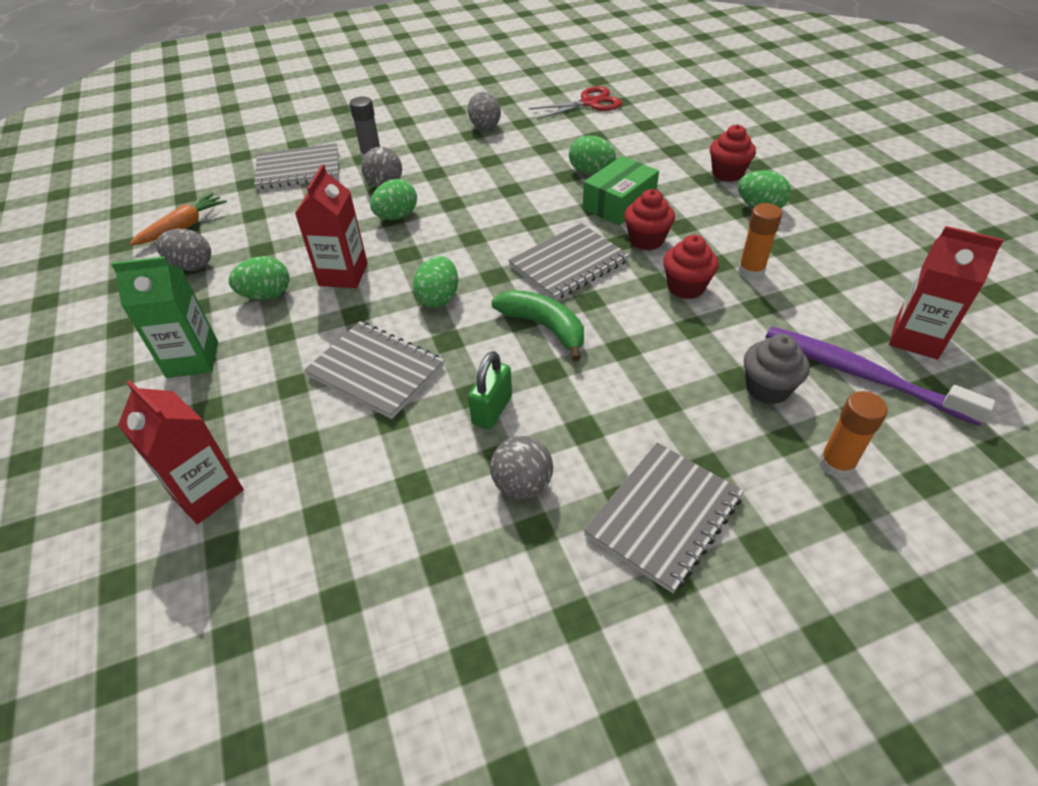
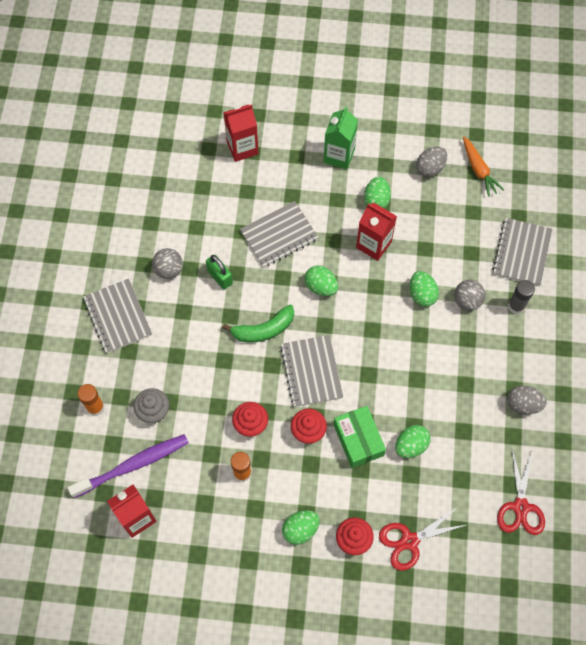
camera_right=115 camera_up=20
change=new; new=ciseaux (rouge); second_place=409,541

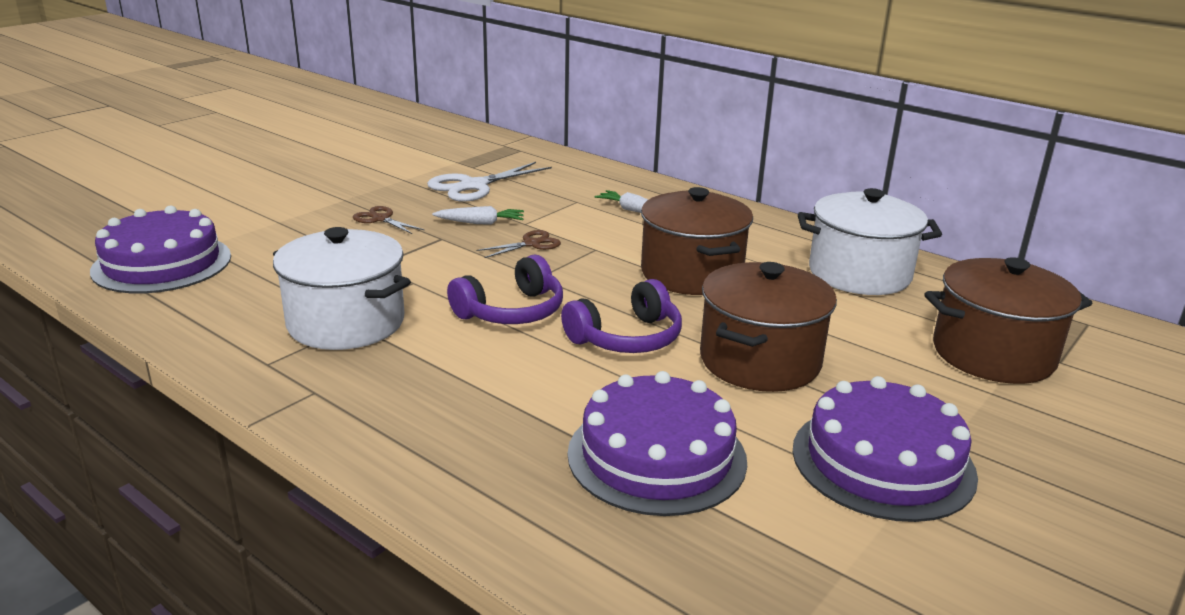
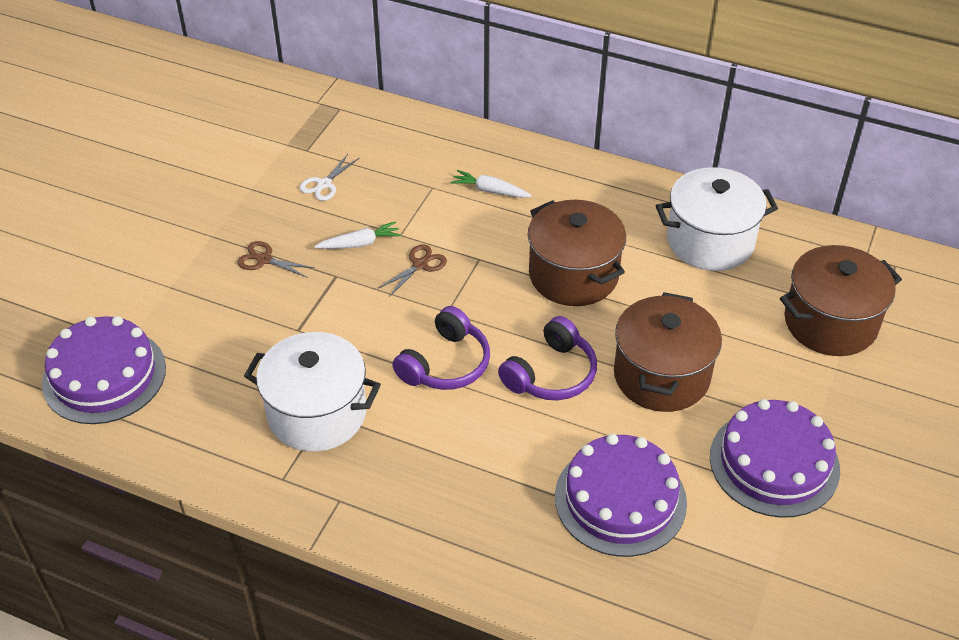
camera_right=-15 camera_up=20
change=scaled; old=ciseaux (blanc); first_place=473,186; second_place=324,184; factor=0.55

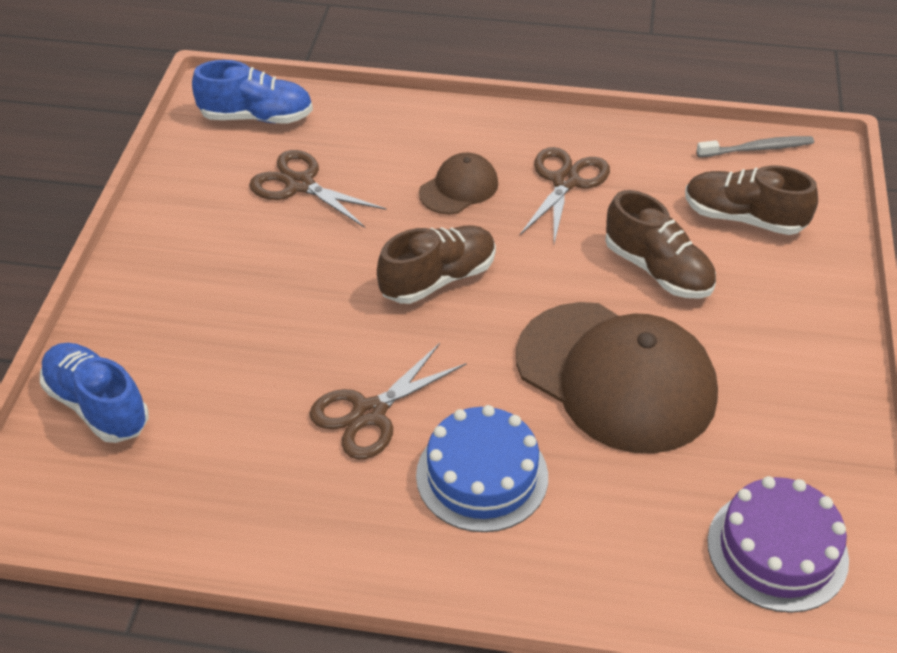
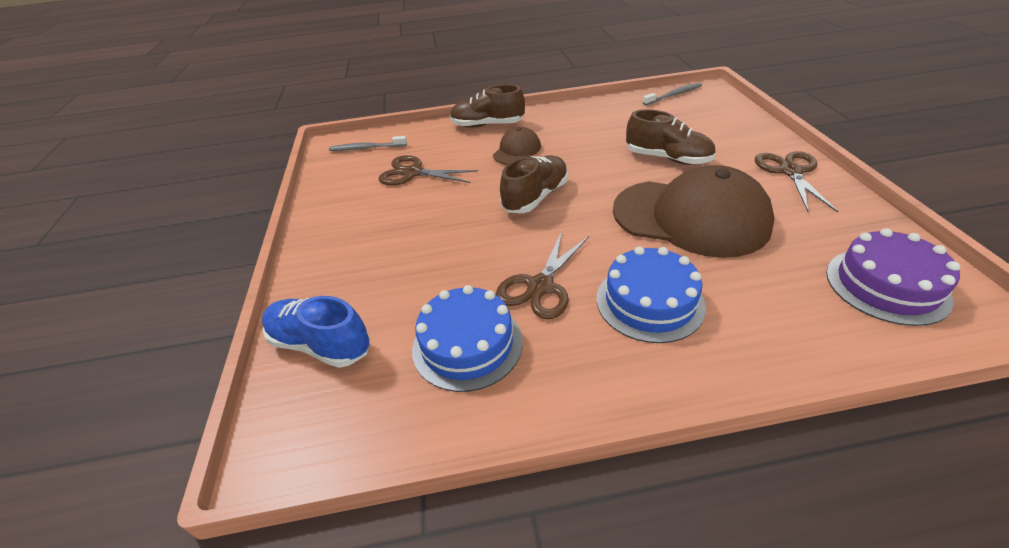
camera_right=-15 camera_up=-5
change=swapped; old=chaussure (bleu); new=brosse à dents (gris); first_place=256,117; second_place=366,148
change=new; new=gâteau (bleu); second_place=467,344
change=shifted; old=chaussure (marron); first_place=743,218; second_place=487,125
change=shifted; old=ciseaux (marron); first_place=565,182; second_place=790,171

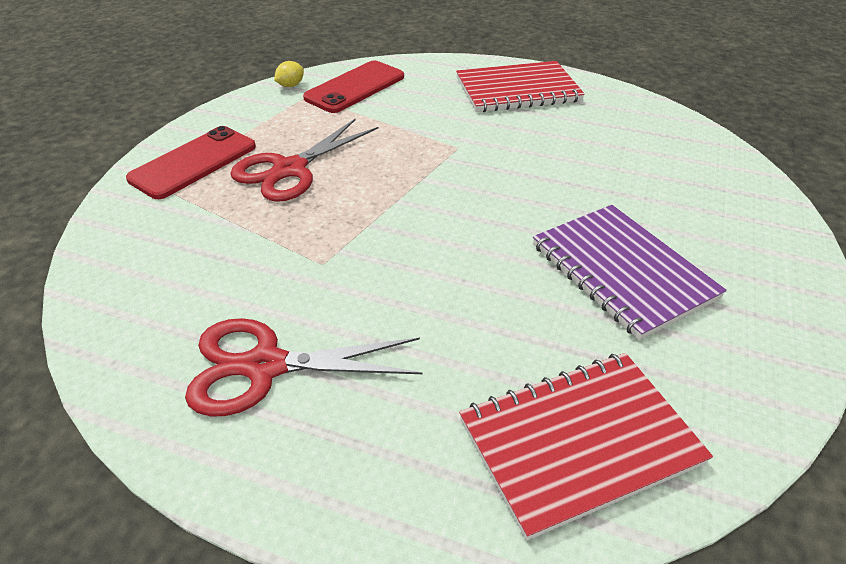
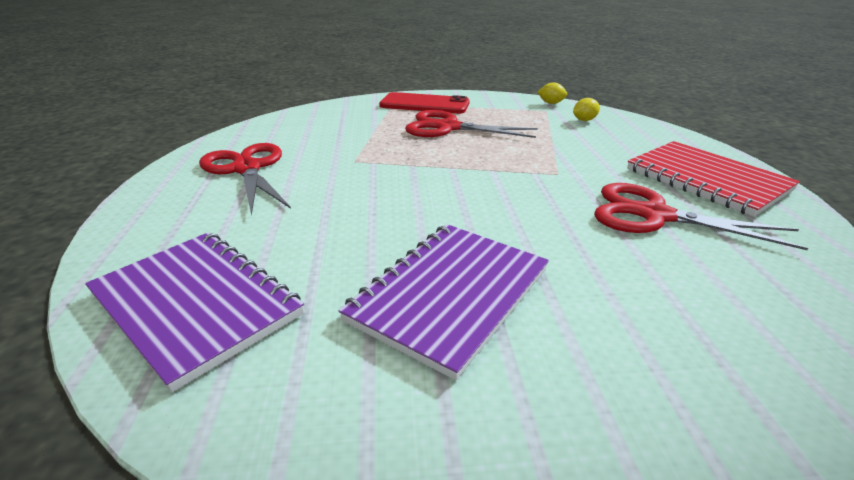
camera_right=65 camera_up=-10
change=repainted; old=carnet (rouge); new=carnet (violet); first_place=579,442; second_place=195,304
change=swapped; old=téléphone (rouge); new=citron (jaune); first_place=355,87; second_place=584,120
change=new; new=ciseaux (rouge); second_place=654,215

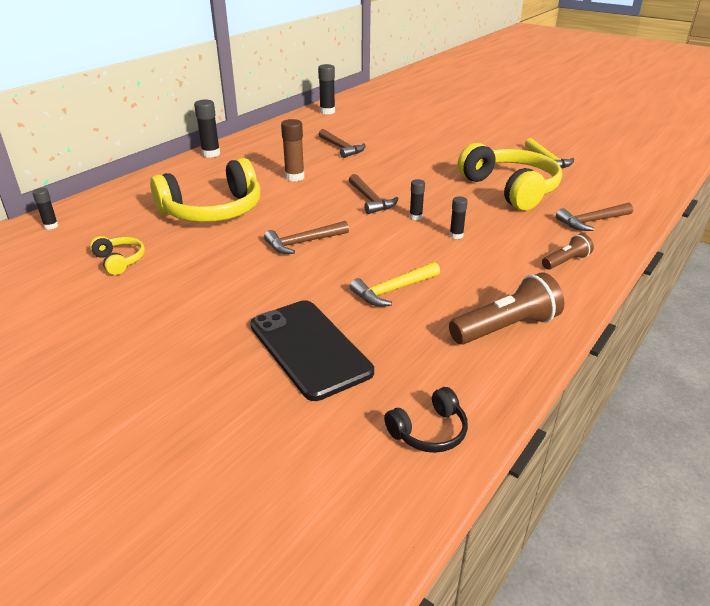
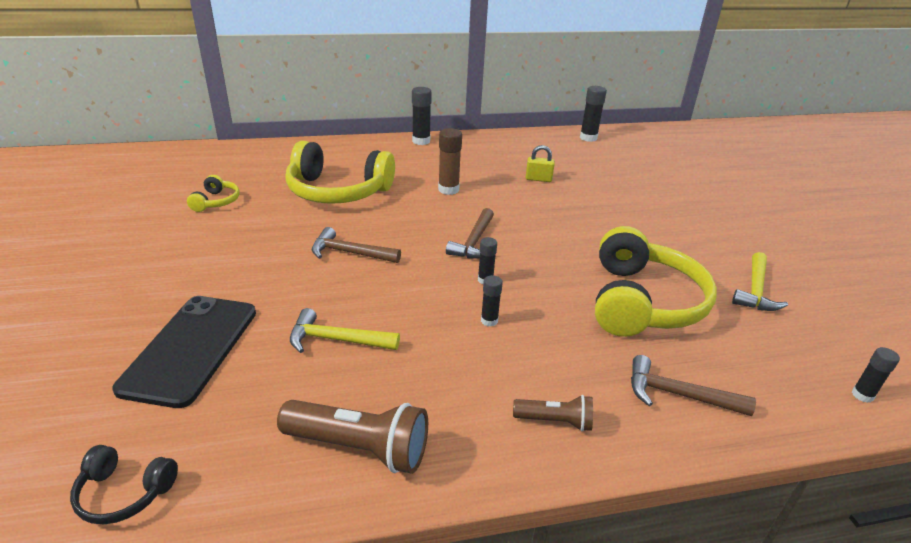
camera_right=40 camera_up=0
change=swapped; old=marteau (marron); new=cadenas (jaune); first_place=341,148; second_place=538,179
change=shifted; old=bâton de colle (noir); first_place=51,226; second_place=862,395

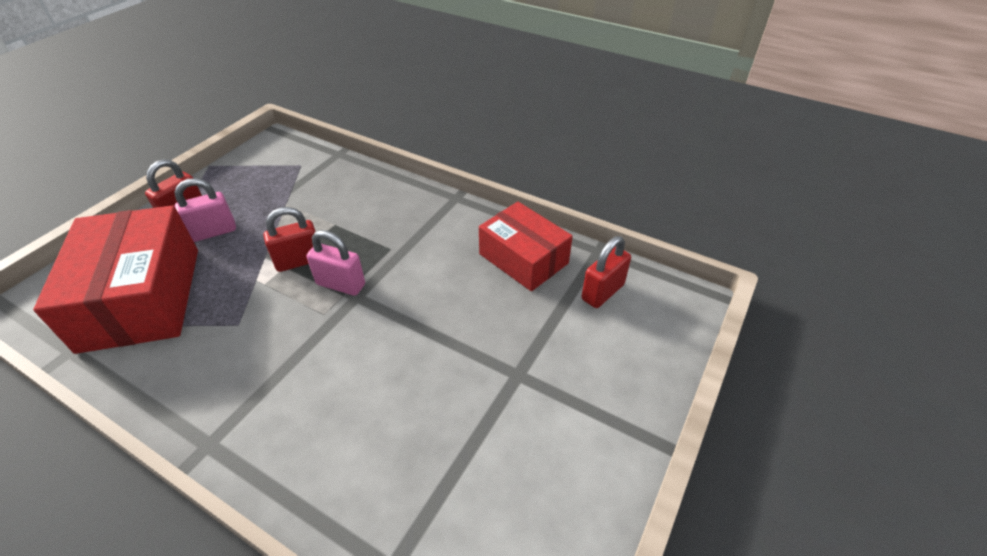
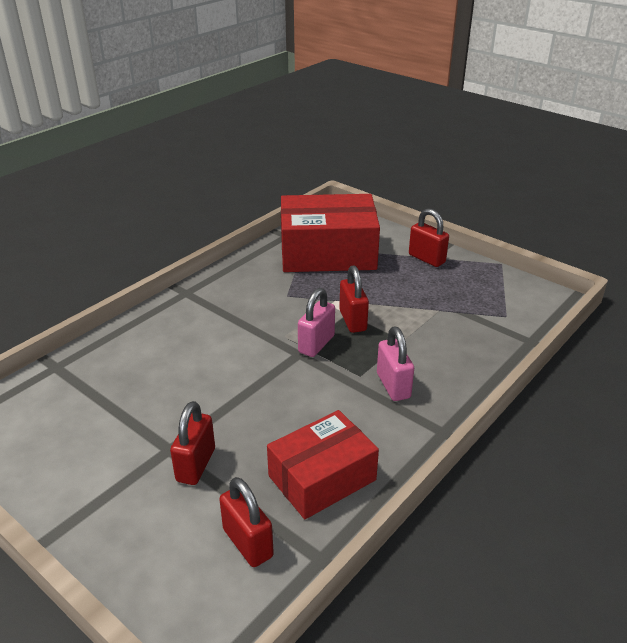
camera_right=100 camera_up=-10
change=new; new=cadenas (rouge); second_place=196,465
change=shifted; old=cadenas (rose); first_place=213,232; second_place=393,386

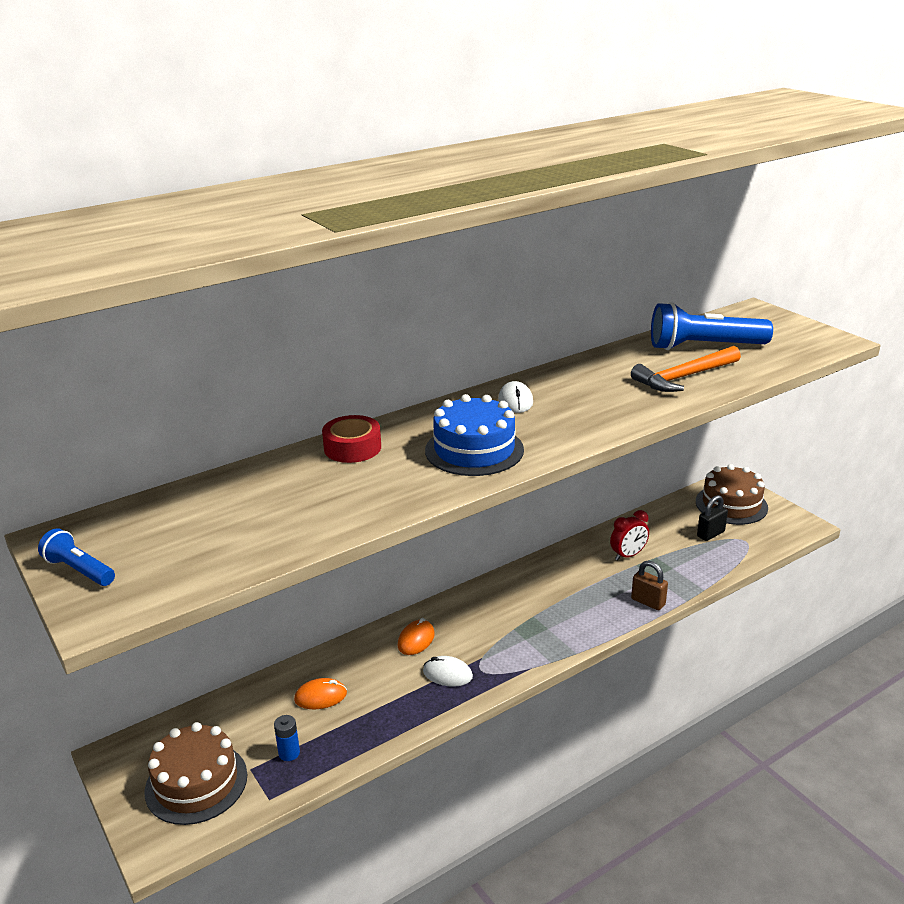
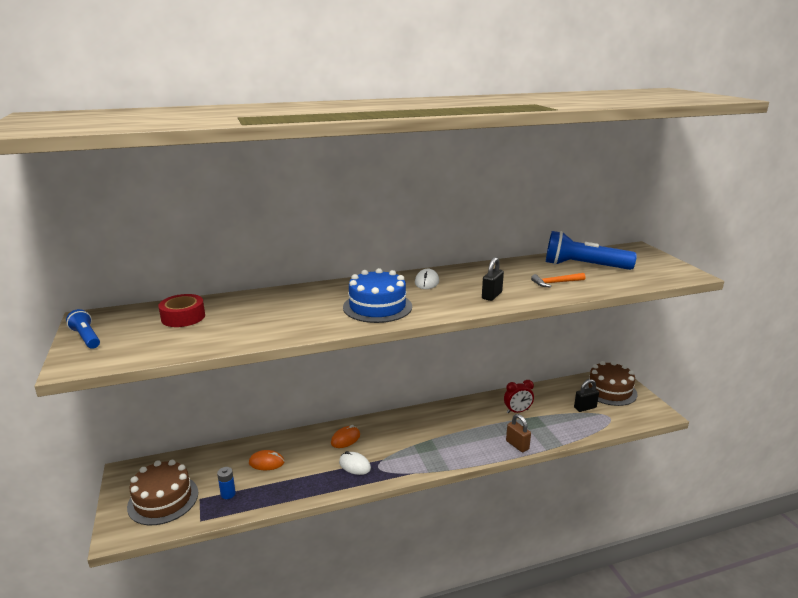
camera_right=15 camera_up=-5
change=shifted; old=ruban adhésif (rouge); first_place=352,448; second_place=183,317
change=new; new=cadenas (noir); second_place=491,295
change=scaled; old=marteau (orange); first_place=683,377; second_place=555,283; factor=0.61

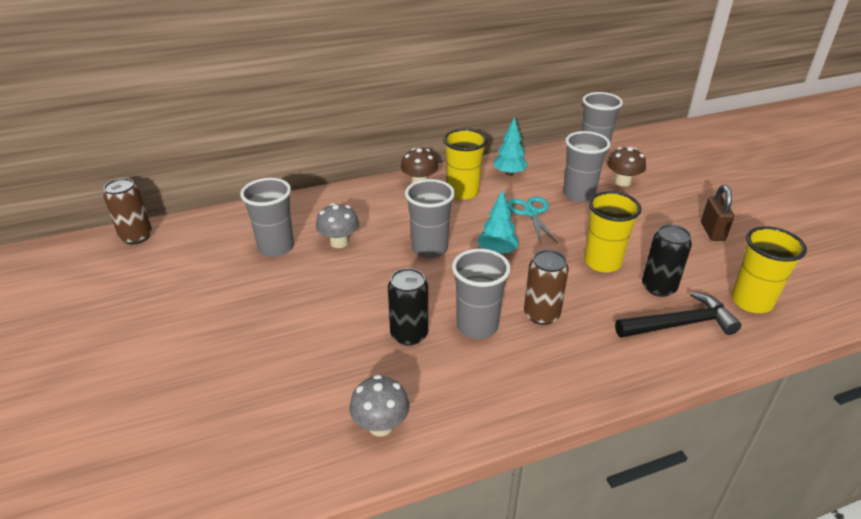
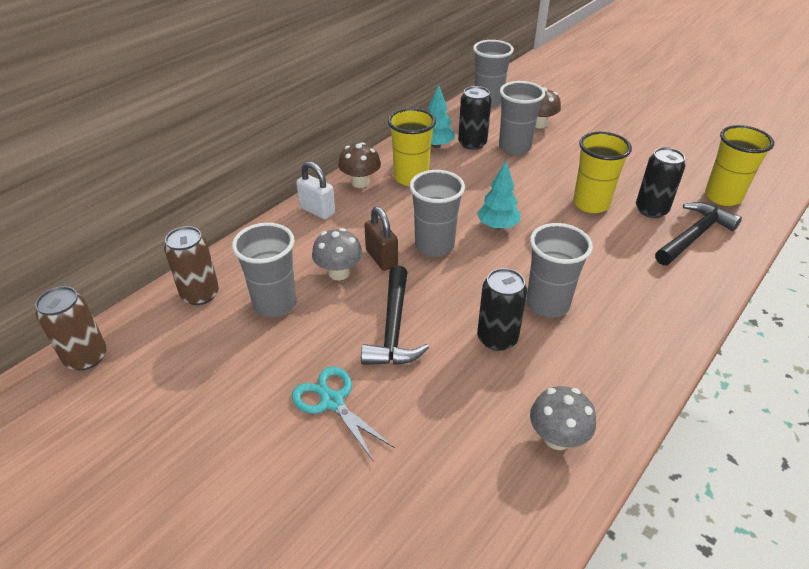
camera_right=-30 camera_up=5
change=shifted; old=canette (marron); first_place=541,314; second_place=200,294
change=shifted; old=ciseaux (turquoise); first_place=531,213; second_place=332,402
change=new; new=cadenas (blanc); second_place=317,211
change=new; new=marteau (noir); second_place=393,328
change=shifted; old=cadenas (marron); first_place=712,232; second_place=381,258
change=new; new=canette (noir); second_place=472,143

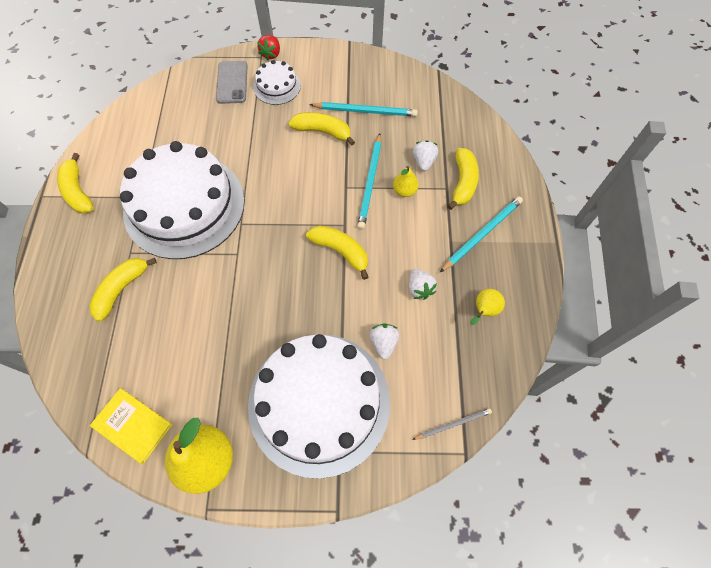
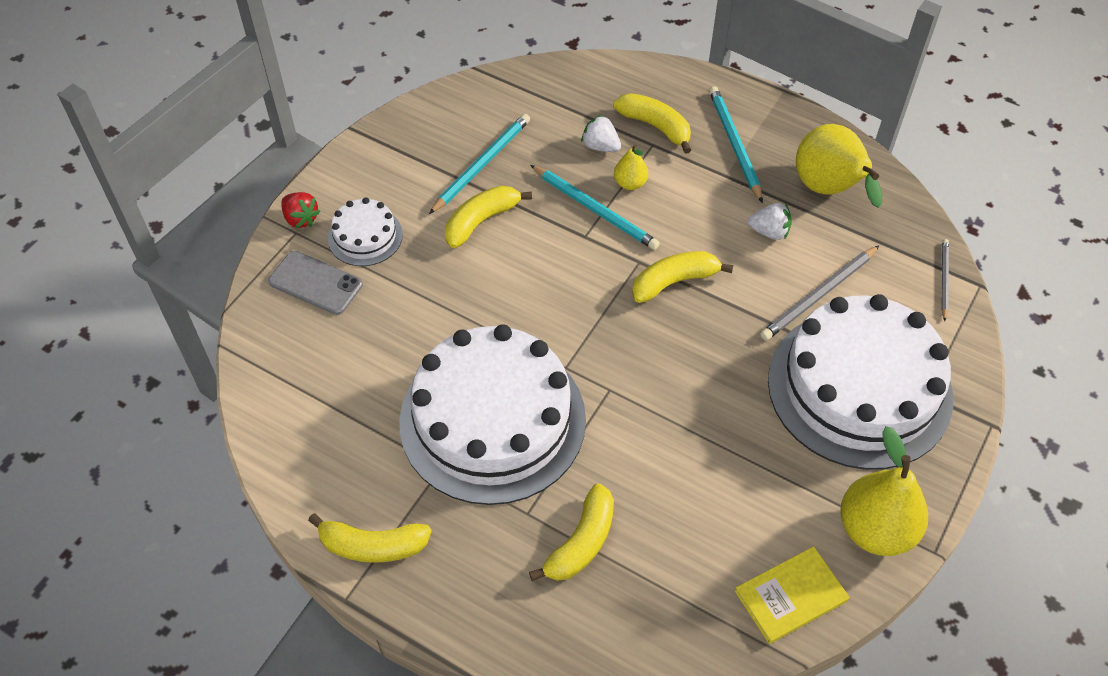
camera_right=-60 camera_up=-10
change=rotated; old=banane (jaune); first_place=122,289; second_place=581,542; degrees=-120
change=swapped; old=fraise (blanc); new=crayon (gris); first_place=383,343; second_place=818,295
change=scaled; old=poire (jaune); first_place=484,310; second_place=829,190; factor=2.0

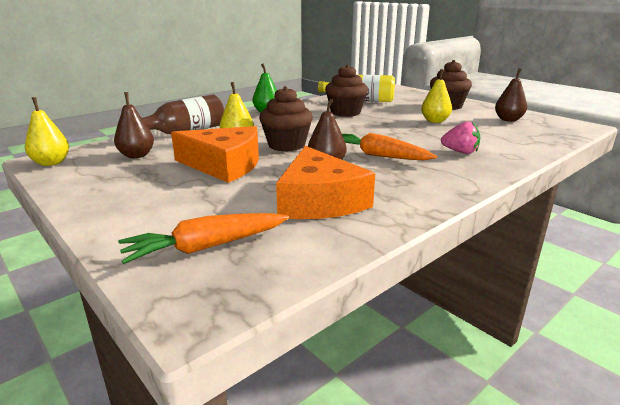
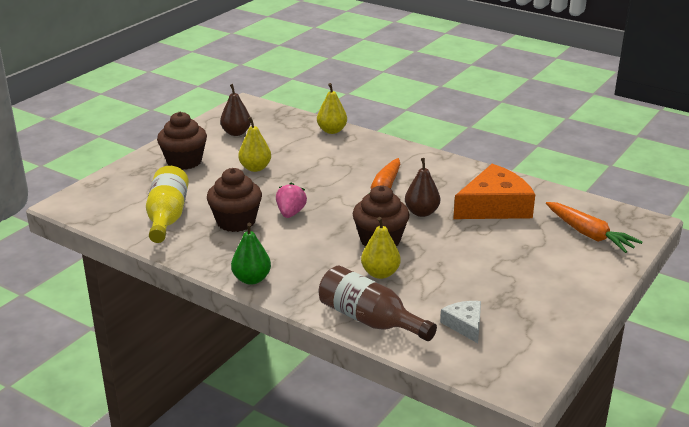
camera_right=-105 camera_up=5
change=shifted; old=fraise (rose); first_place=460,152; second_place=290,213
change=shifted; old=poire (jaune); first_place=51,163; second_place=332,131
change=swapped; old=poire (marron); new=fromage (blanc); first_place=137,155; second_place=464,325
change=gone; old=fromage (orange); first_place=224,165

